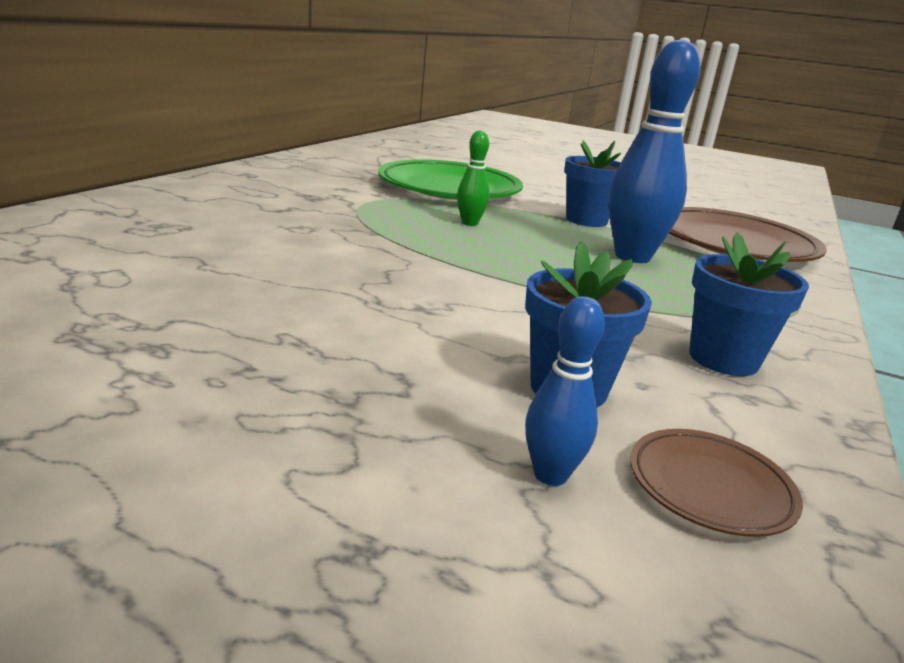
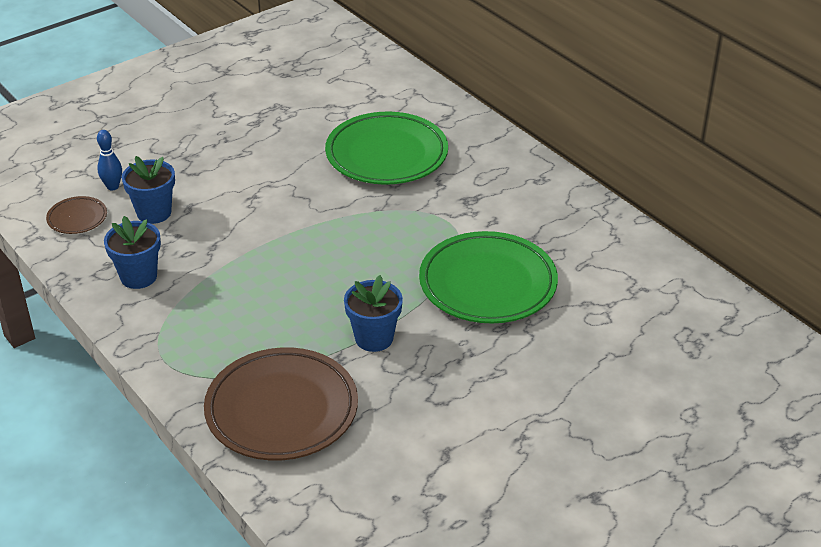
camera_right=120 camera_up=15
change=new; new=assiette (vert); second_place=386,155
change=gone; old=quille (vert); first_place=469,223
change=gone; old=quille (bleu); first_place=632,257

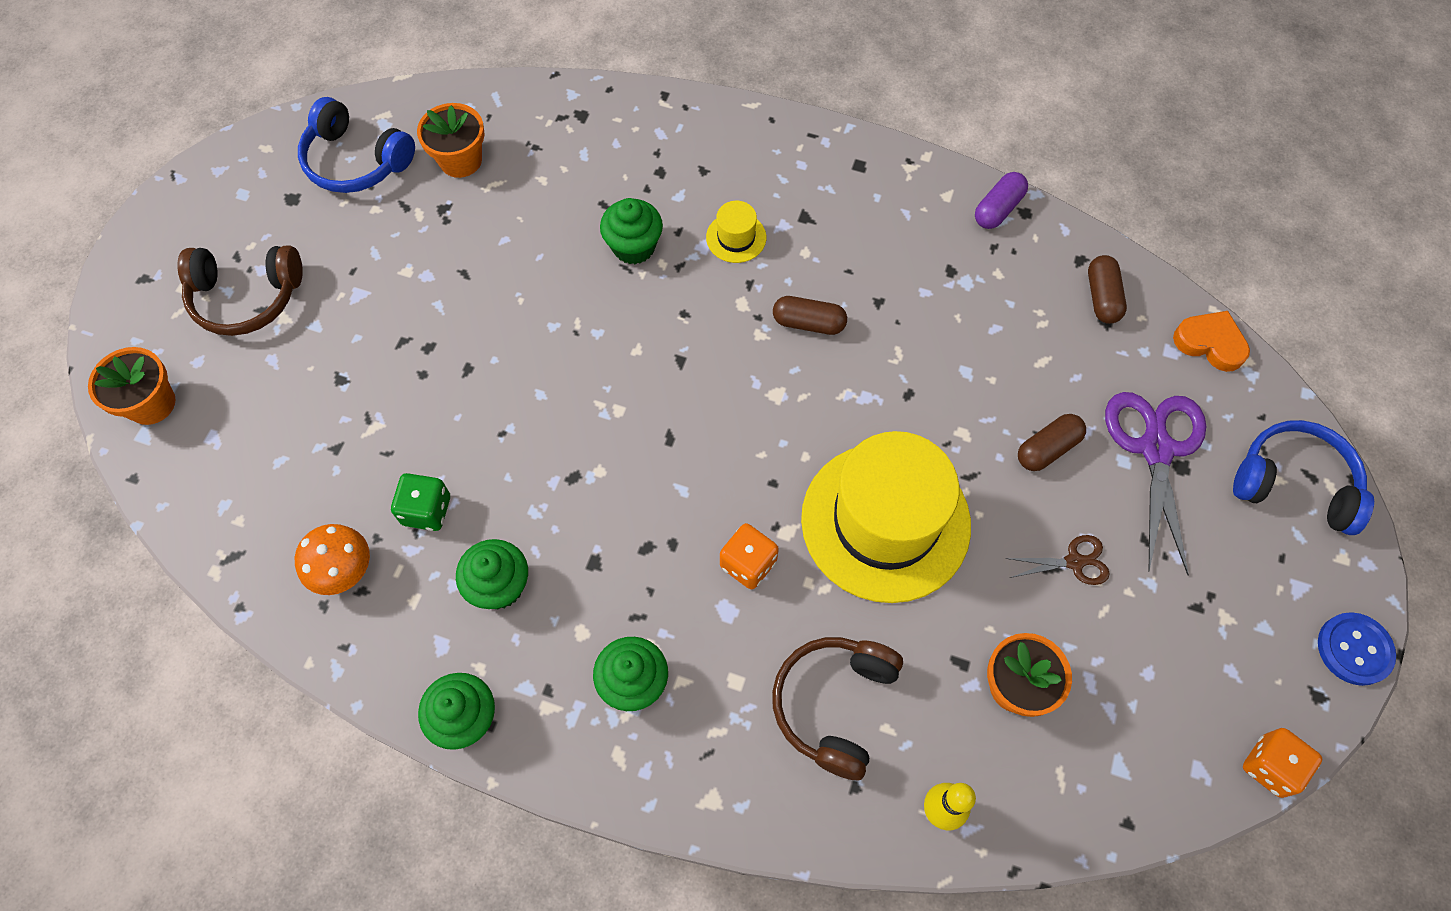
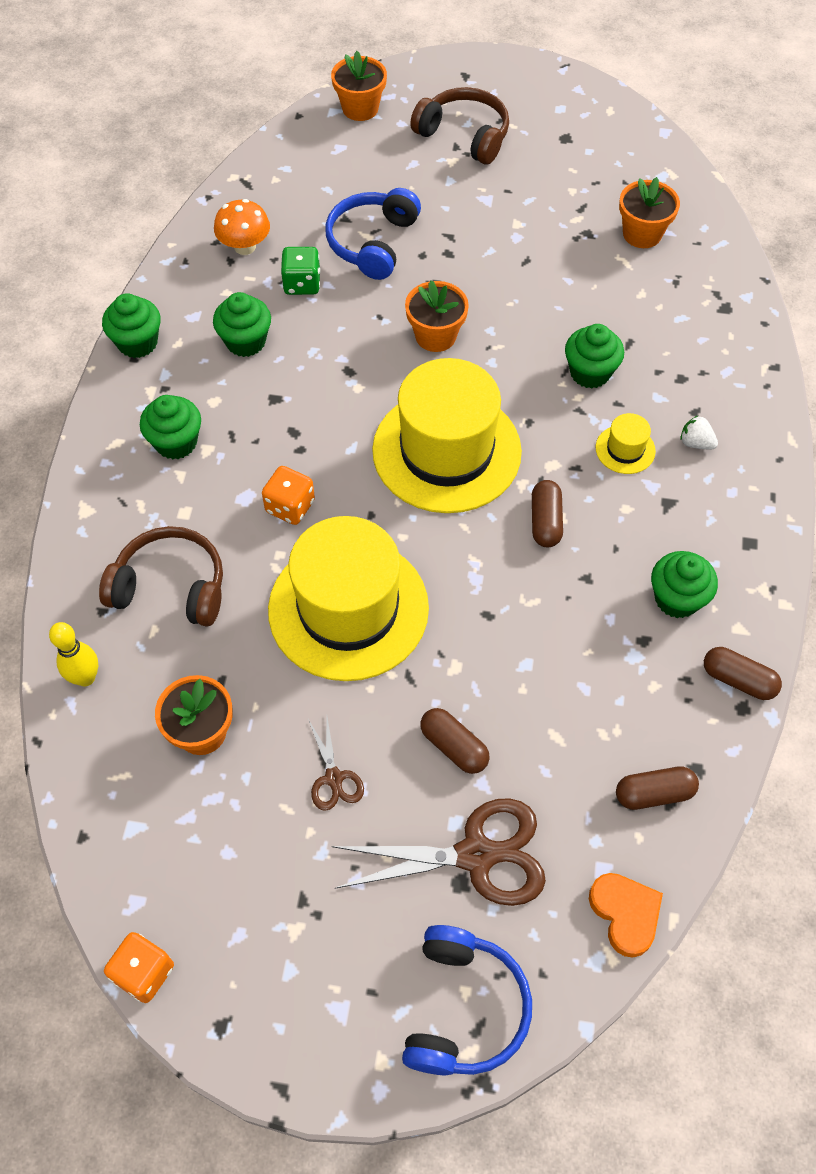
camera_right=80 camera_up=-5
change=shifted; old=casque audio (bleu); first_place=356,161; second_place=372,243
change=repainted; old=ciseaux (violet); new=ciseaux (marron); first_place=1155,449; second_place=475,855
change=new; new=chapeau (jaune); second_place=446,451
change=new; new=pot de fleurs (orange); second_place=435,336
change=rotated; old=casque audio (marron); first_place=246,297; second_place=464,135; degrees=135
change=rotated; old=cœur (orange); first_place=1210,343; second_place=625,914; degrees=-45
change=new; new=muffin (vert); second_place=677,598
change=new; new=fraise (blanc); second_place=695,443
change=repainted; old=gélule (violet); new=gélule (marron); first_place=998,209; second_place=738,680
change=gone; old=bouton (bleu); first_place=1354,649

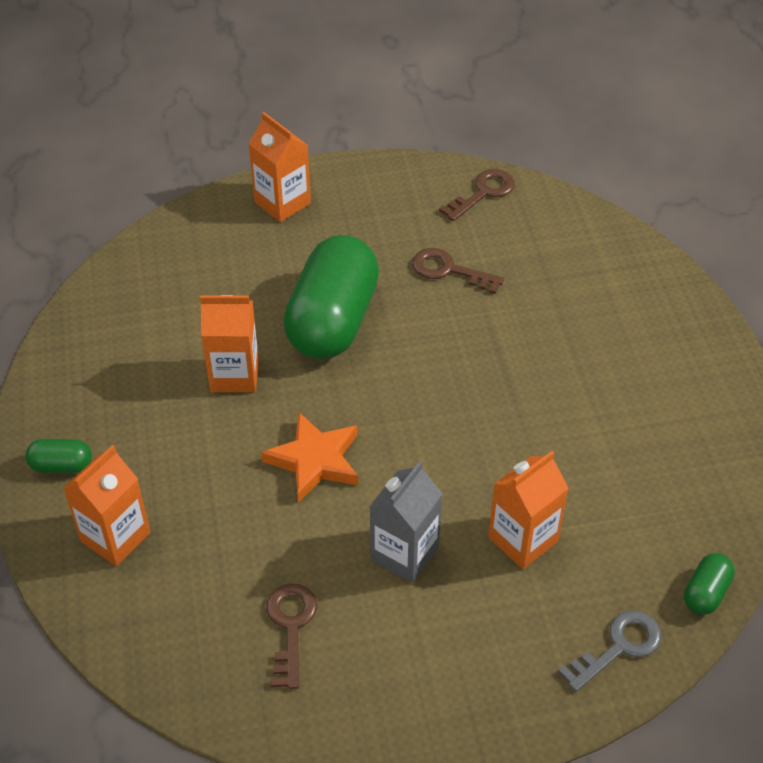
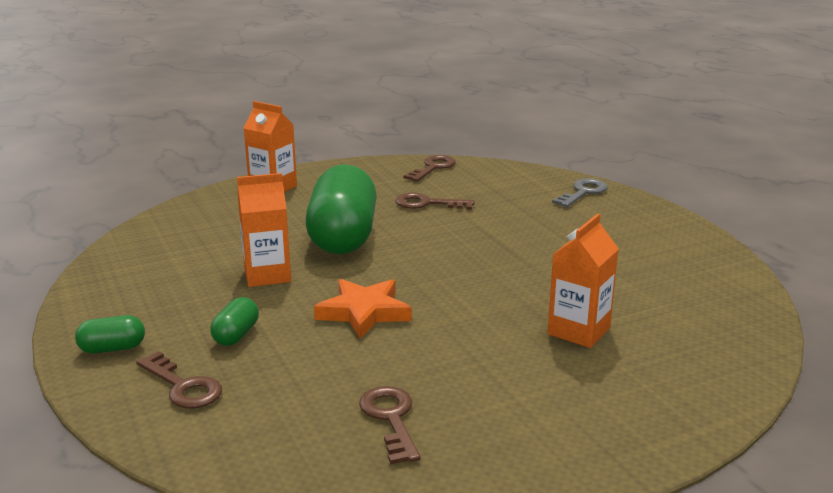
camera_right=-15 camera_up=-25
change=swapped; old=brique de lait (orange); new=clé (marron); first_place=115,537; second_place=183,386
change=shifted; old=gélule (vert); first_place=706,592; second_place=236,335
change=shifted; old=clé (gris); first_place=618,647; second_place=583,192
change=gone; old=brique de lait (gris); first_place=404,553

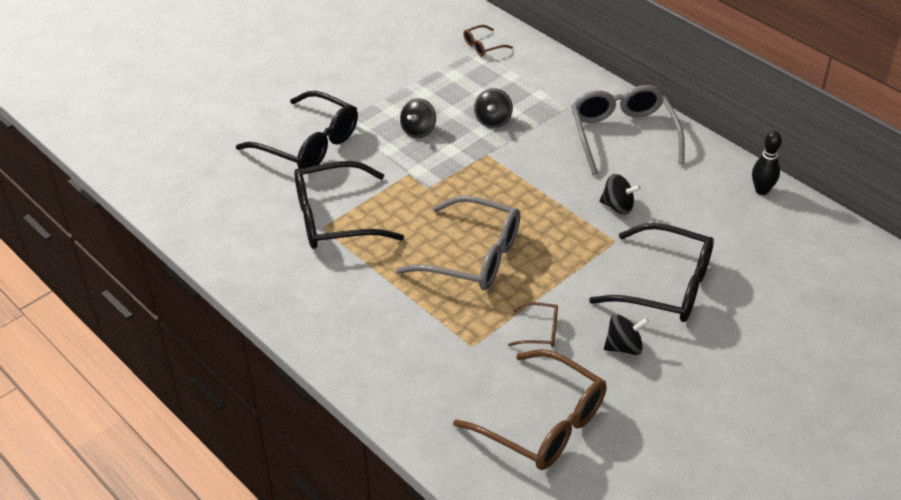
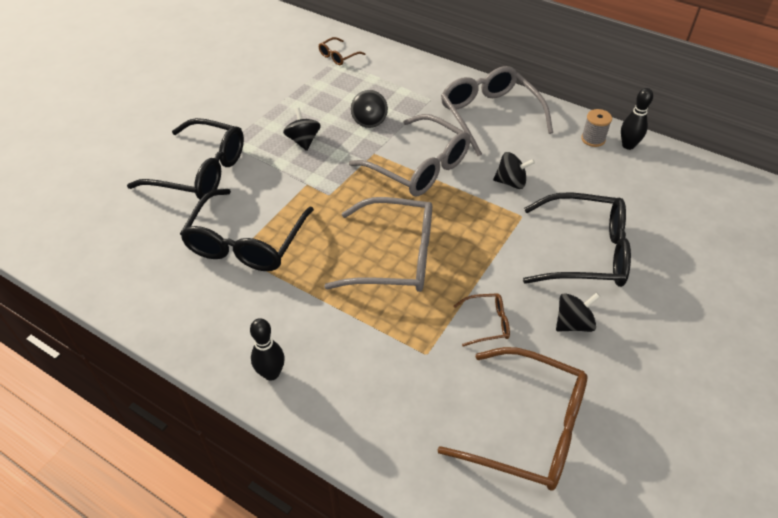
camera_right=-15 camera_up=5
change=rotated; old=lunettes (noir); first_place=334,218; second_place=246,242; degrees=-45
change=new; new=quille (noir); second_place=271,373
change=rotated; old=toupie (noir); first_place=418,130; second_place=303,141; degrees=150
change=new; new=lunettes (gris); second_place=419,167
change=new; new=bobine (gris); second_place=593,139

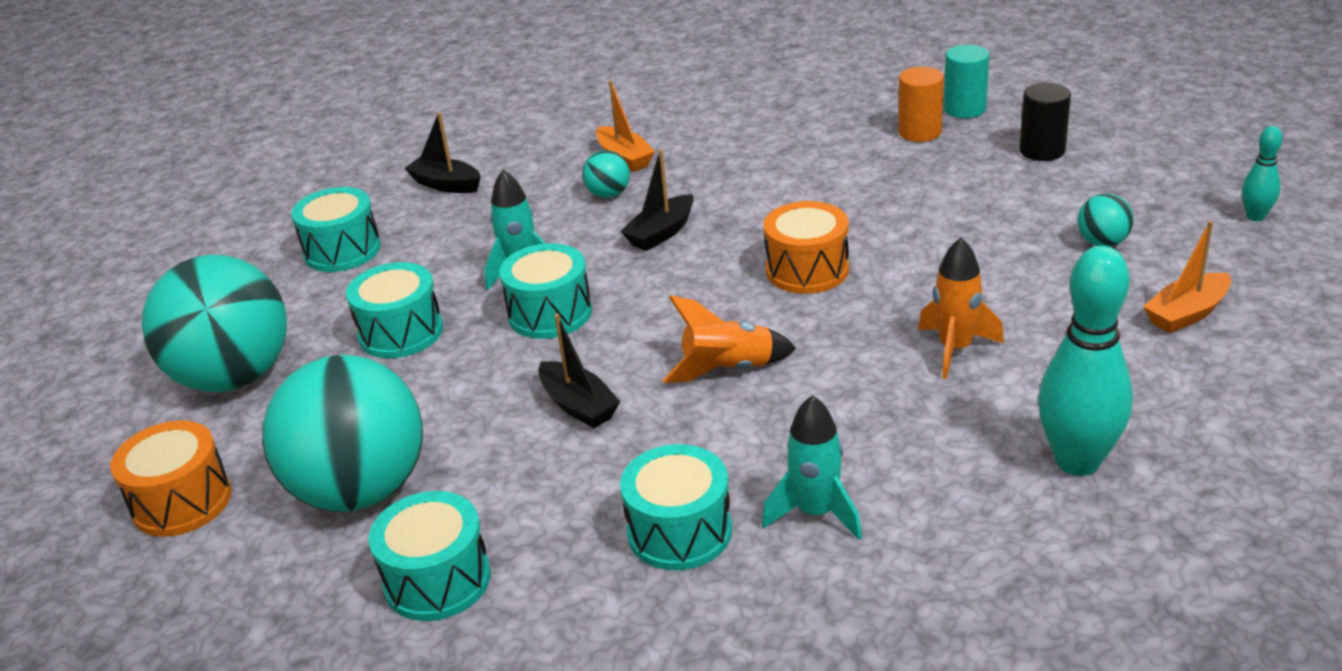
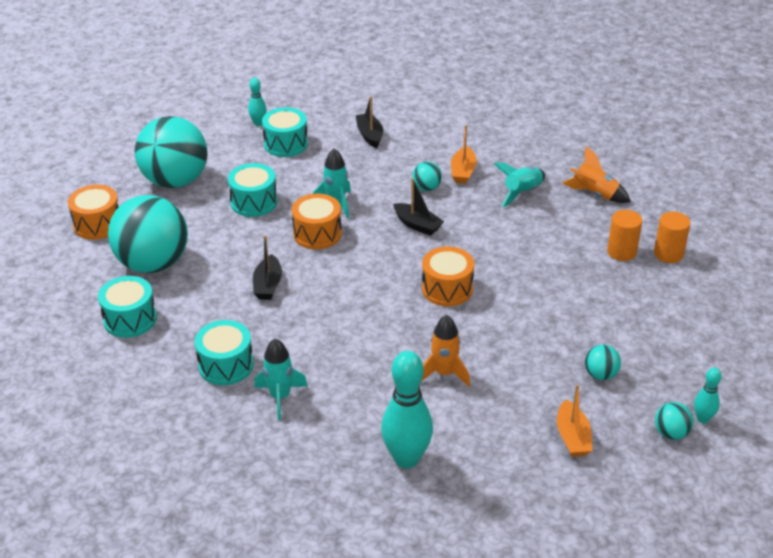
camera_right=40 camera_up=5
change=new; new=quille (turquoise); second_place=258,123
change=repainted; old=tambour (turquoise); new=tambour (orange); first_place=550,313; second_place=317,234
change=rotated; old=bateau (noir); first_place=661,233; second_place=417,225; degrees=-135
change=new; new=fusée (turquoise); second_place=522,193
change=rotated; old=bateau (orange); first_place=1186,314; second_place=572,437; degrees=-105
change=shifted; old=fusée (orange); first_place=728,370; second_place=594,194
change=repainted; old=cylindre (turquoise); new=cylindre (orange); first_place=964,109; second_place=668,254
change=new; new=balle (turquoise); second_place=671,433
change=gone; old=cylindre (noir); first_place=1042,150

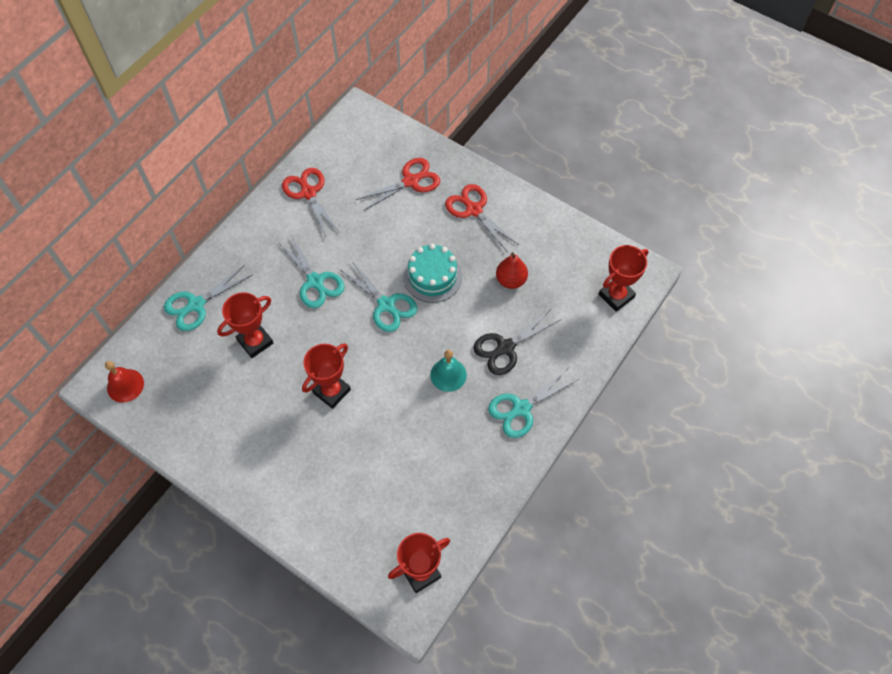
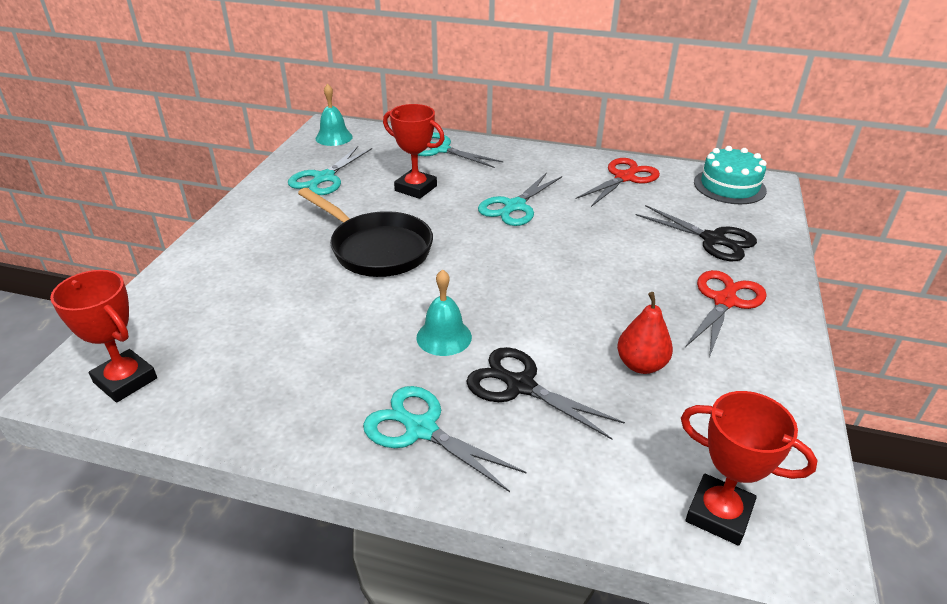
camera_right=70 camera_up=-25
change=shifted; old=ciseaux (turquoise); first_place=386,305; second_place=324,178
change=swapped; old=trophée (rouge); new=poêle (noir); first_place=331,391; second_place=376,249
change=repainted; old=cloche (rouge); new=cloche (turquoise); first_place=125,385; second_place=334,137
change=repainted; old=ciseaux (rouge); new=ciseaux (noir); first_place=411,181; second_place=713,240
change=shifted; old=gâteau (turquoise); first_place=432,276; second_place=729,186

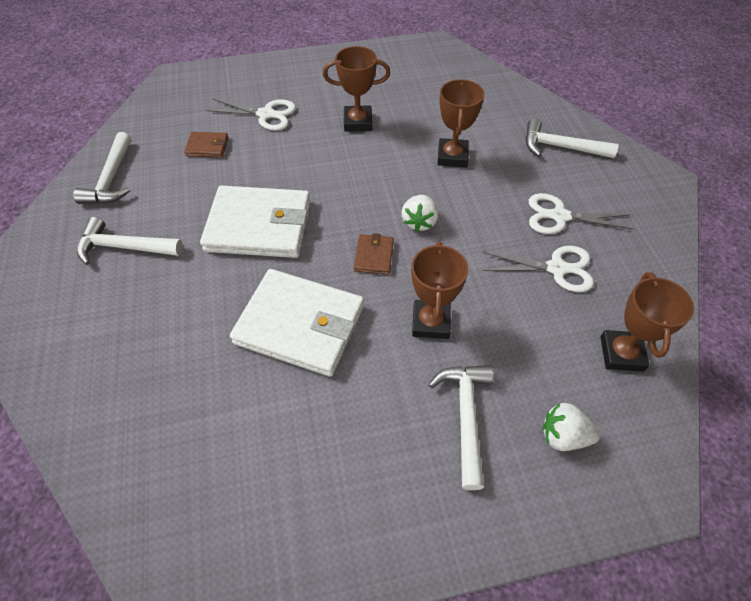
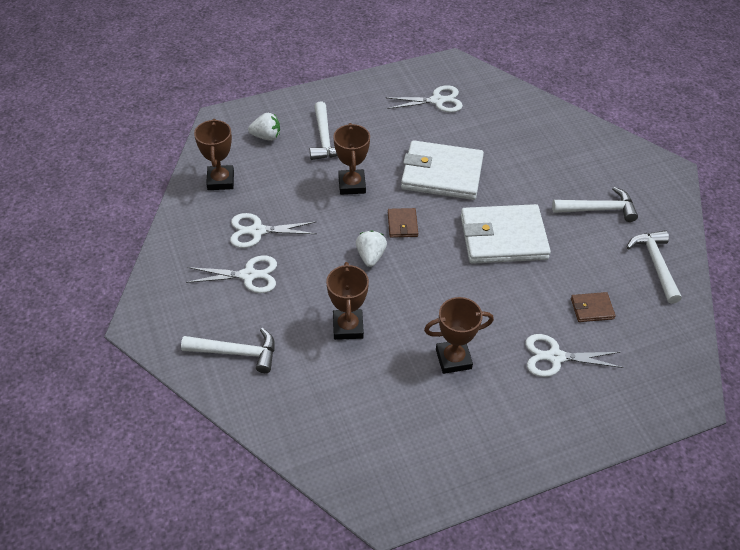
camera_right=170 camera_up=-5
change=new; new=ciseaux (blanc); second_place=437,101

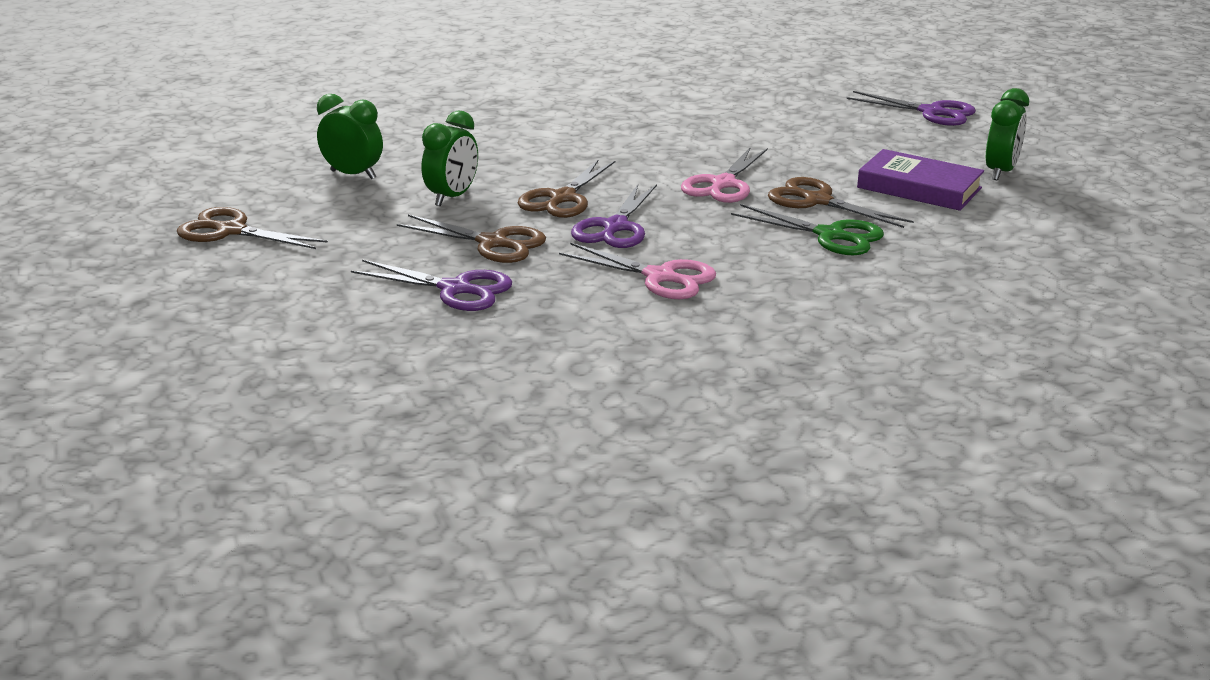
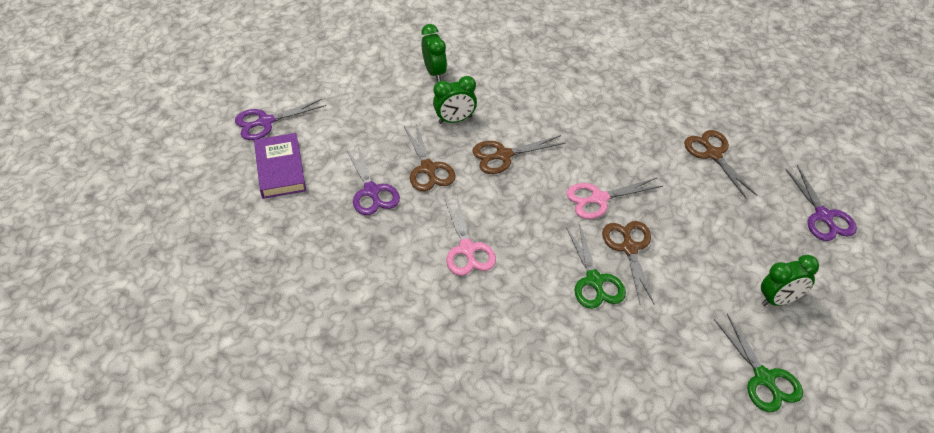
camera_right=45 camera_up=20
change=shifted; old=ciseaux (violet); first_place=615,227; second_place=266,122
change=shifted; old=livre (violet); first_place=919,188; second_place=280,169
change=shifted; old=ciseaux (marron); first_place=231,231; second_place=713,154
change=new; new=ciseaux (vert); second_place=764,378

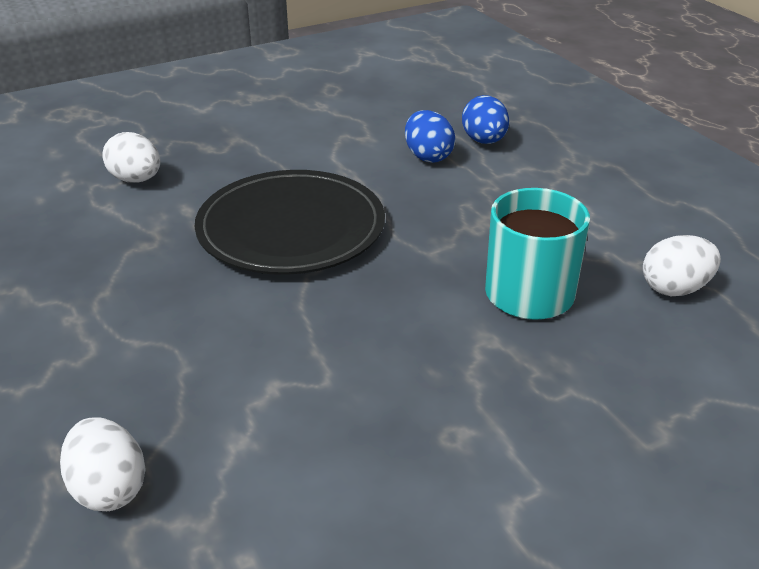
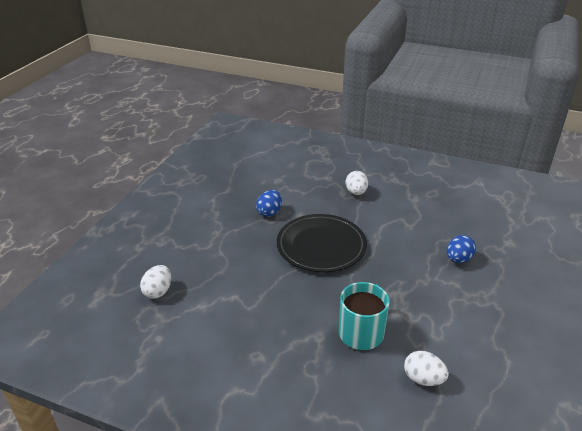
camera_right=50 camera_up=0
change=shifted; old=œuf (bleu); first_place=428,156; second_place=269,212
change=shifted; old=œuf (blanc); first_place=136,180; second_place=356,192

